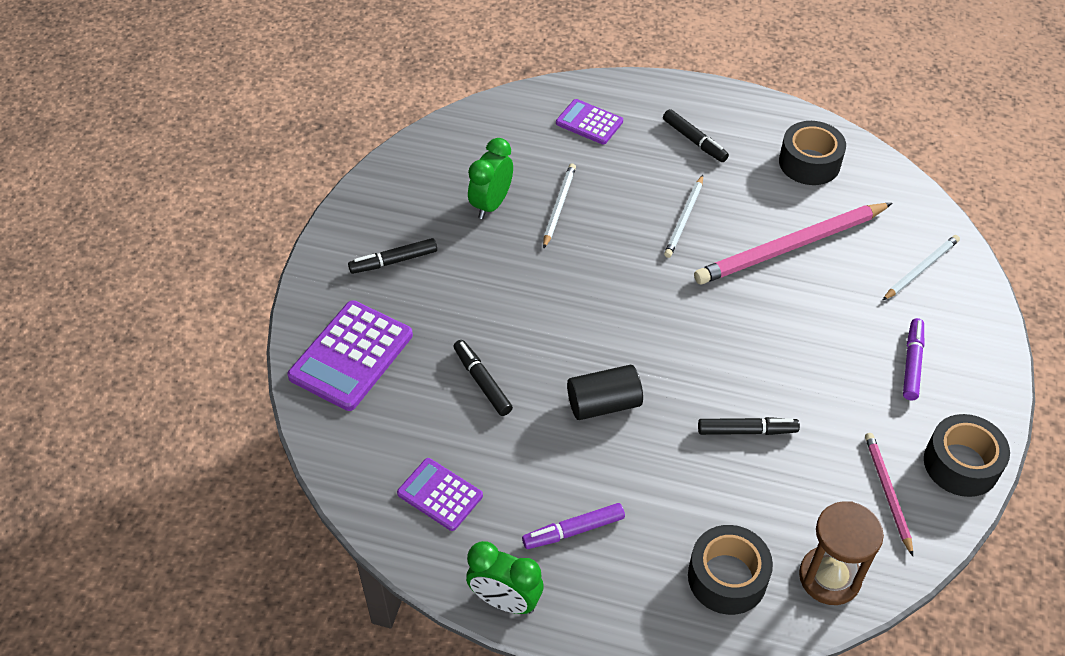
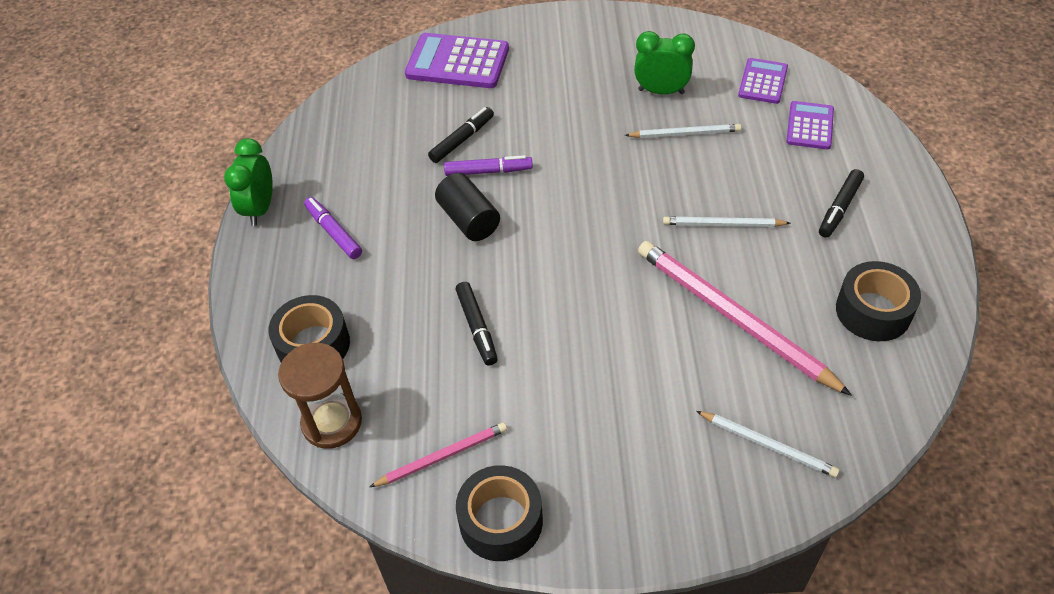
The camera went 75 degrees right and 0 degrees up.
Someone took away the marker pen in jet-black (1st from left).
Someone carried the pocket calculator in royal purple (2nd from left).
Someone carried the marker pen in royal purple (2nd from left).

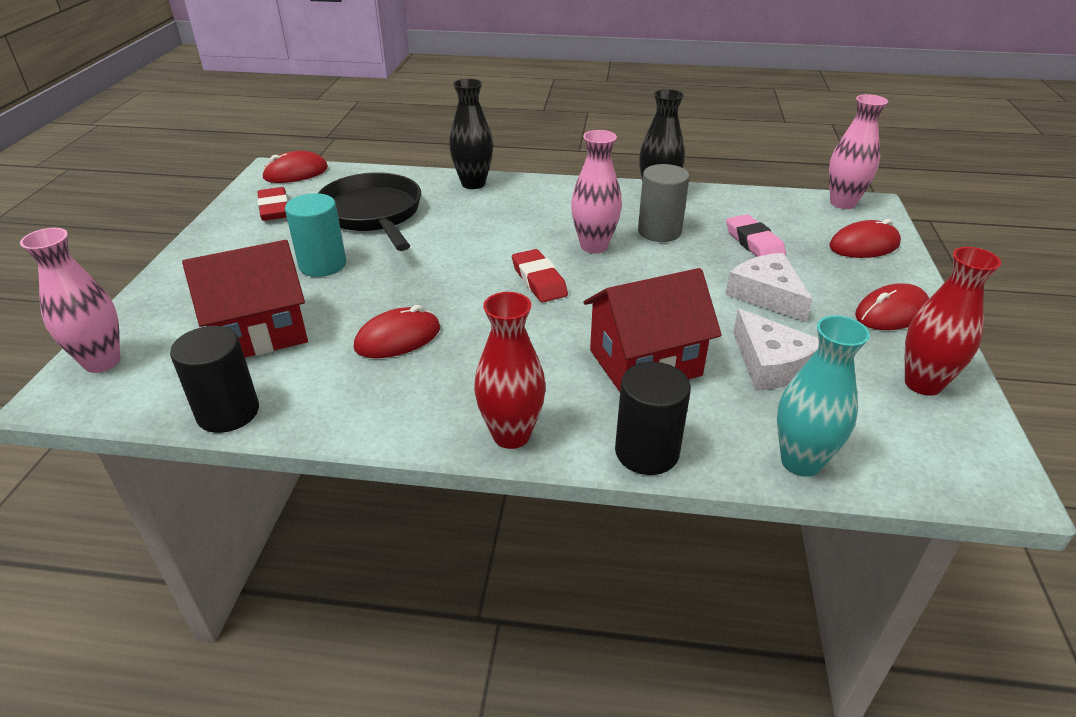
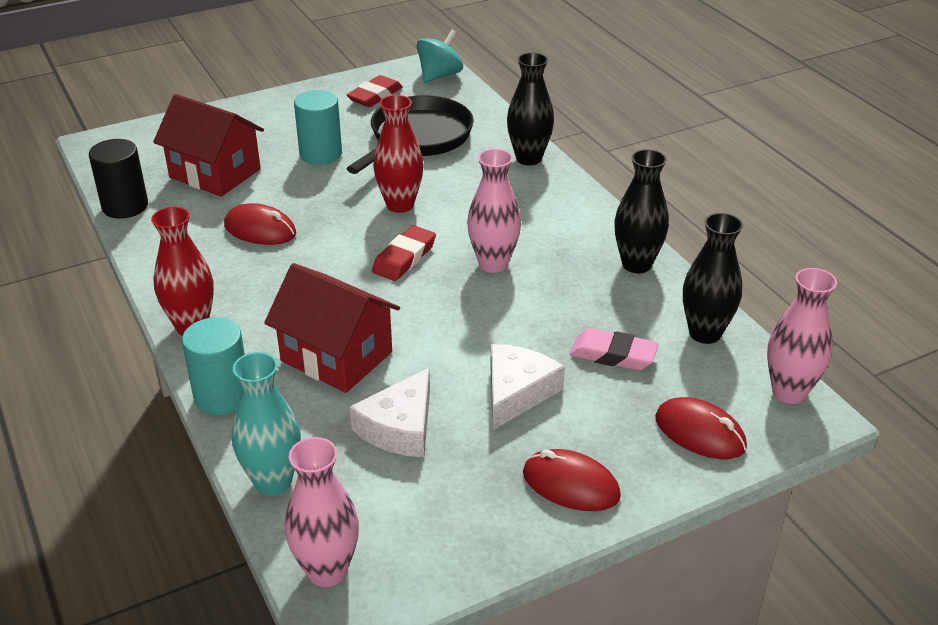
The camera went 55 degrees right and 0 degrees up.
Someone took away the cylinder in grey.
Someone put down the flower vase in jet-black (3rd from left).
Someone carried the flower vase in rosy (1st from left).
Someone carried the flower vase in scarlet (2nd from left).
Someone swapped the computer mouse in scarlet (1st from left) for the spinning top in turquoise.
Someone repainted the cylinder in jet-black (2nd from left), which became the cylinder in turquoise (1st from left).
Someone rotated the eraser in rosy by 75 degrees clockwise.

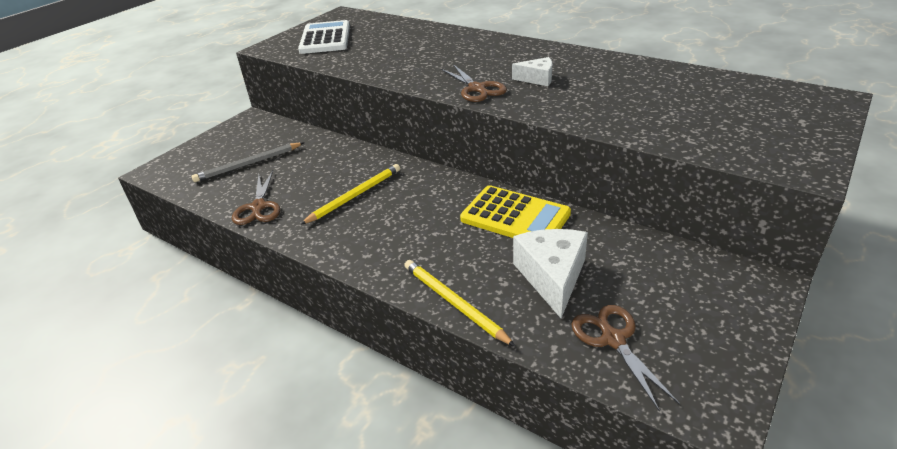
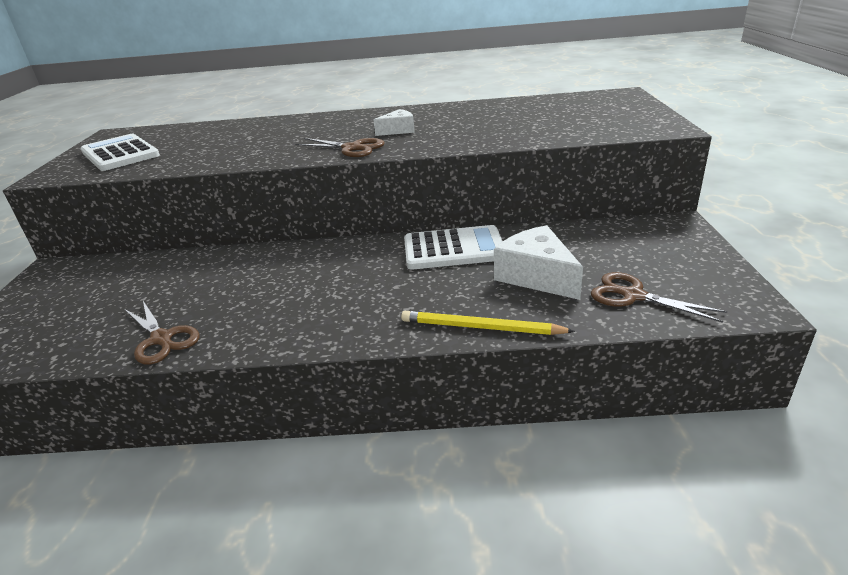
The camera went 35 degrees left and 5 degrees down.
Someone took away the wooden pencil in grey.
Someone took away the wooden pencil in bright yellow (1st from left).
Someone repainted the pocket calculator in bright yellow, which became the pocket calculator in white (2nd from left).

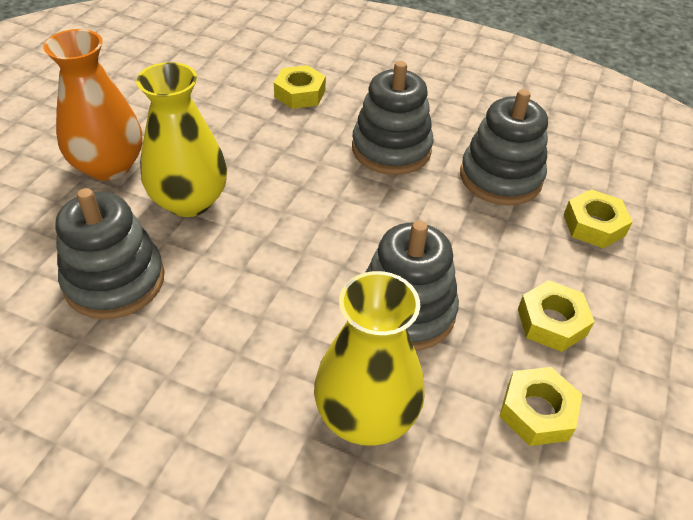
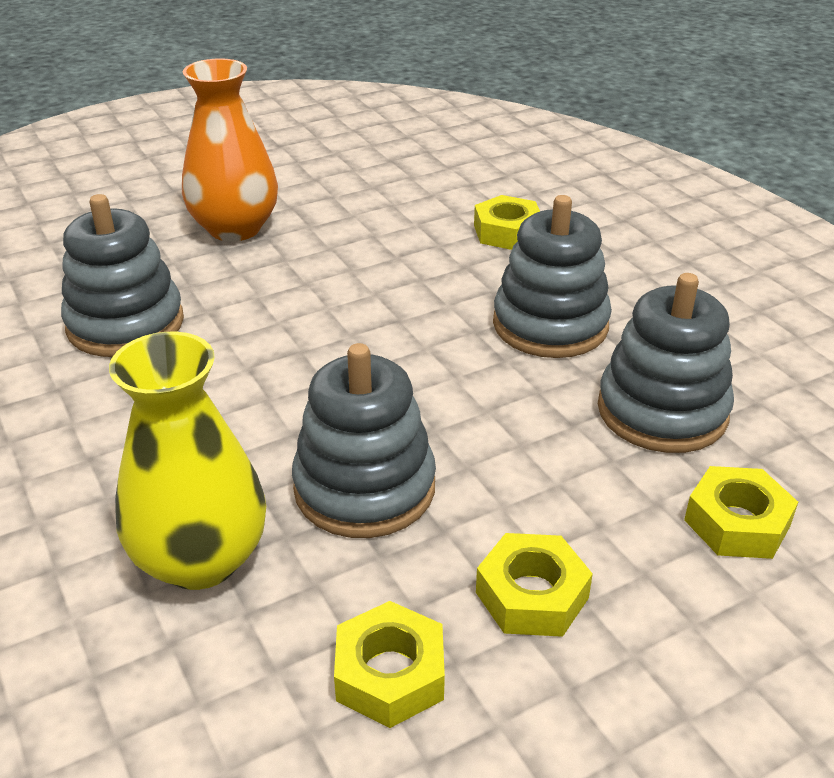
The camera went 40 degrees right and 10 degrees down.
Someone took away the flower vase in bright yellow (1st from left).

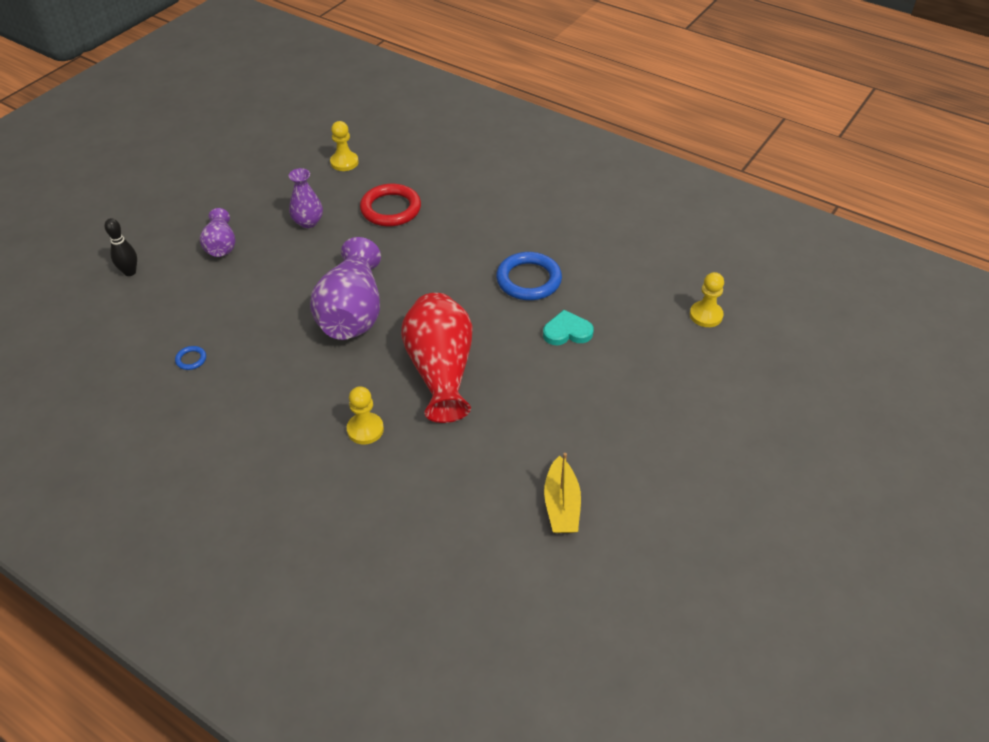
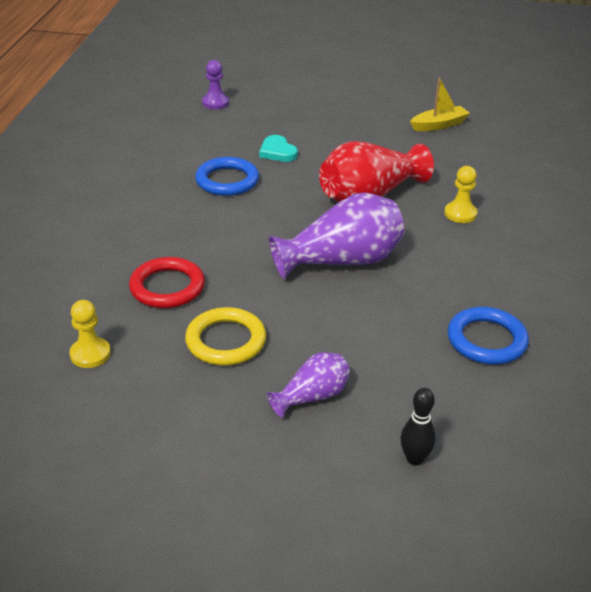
The camera went 115 degrees left and 10 degrees down.
Someone swapped the flower vase in royal purple (2nd from left) for the hoop in bright yellow.
Someone repainted the game pawn in bright yellow (3rd from left), which became the game pawn in royal purple.
Someone scaled the hoop in cobalt (1st from left in the first image) by 2.31.

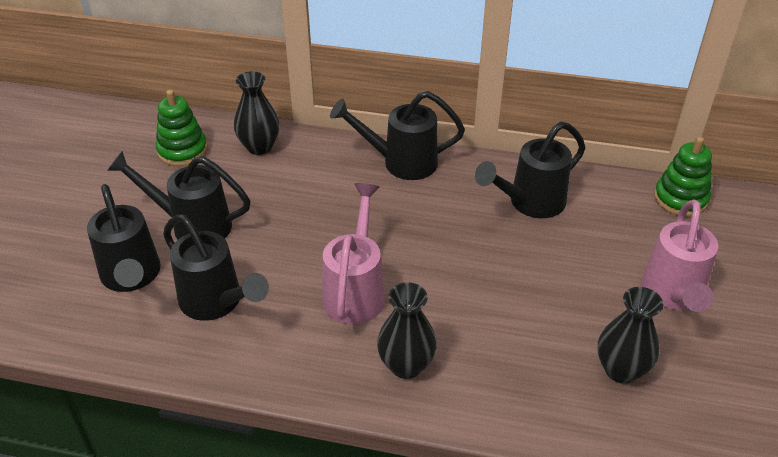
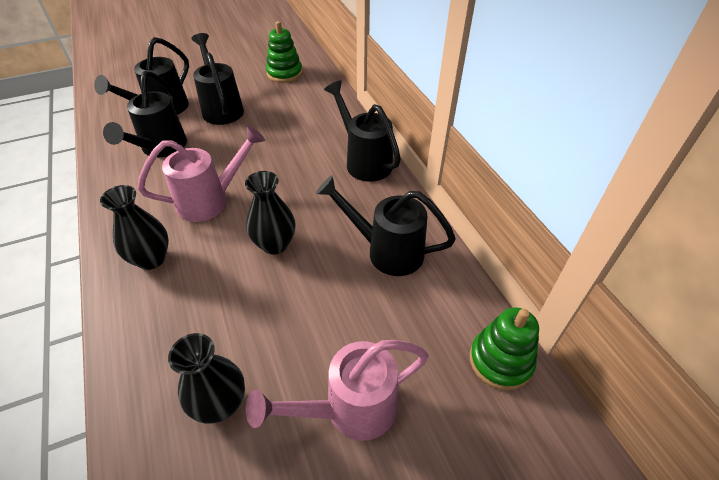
The camera went 55 degrees right and 5 degrees up.
Someone carried the flower vase in jet-black (1st from left in the first image).

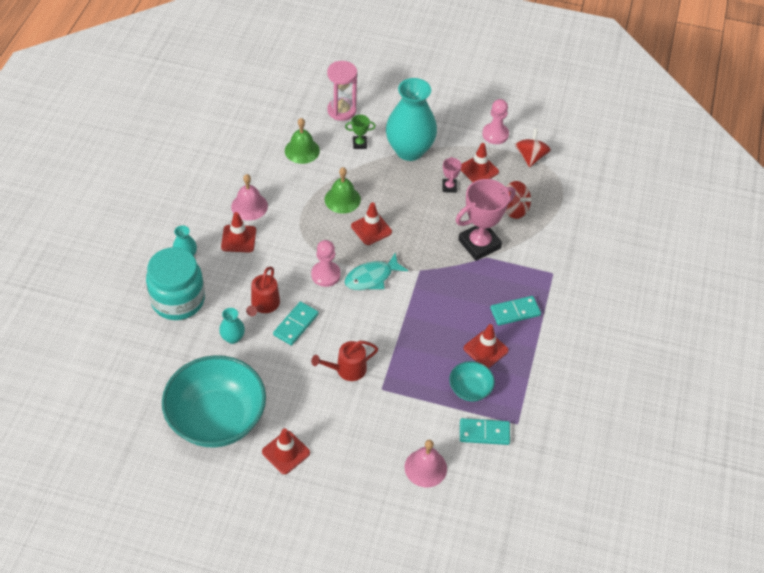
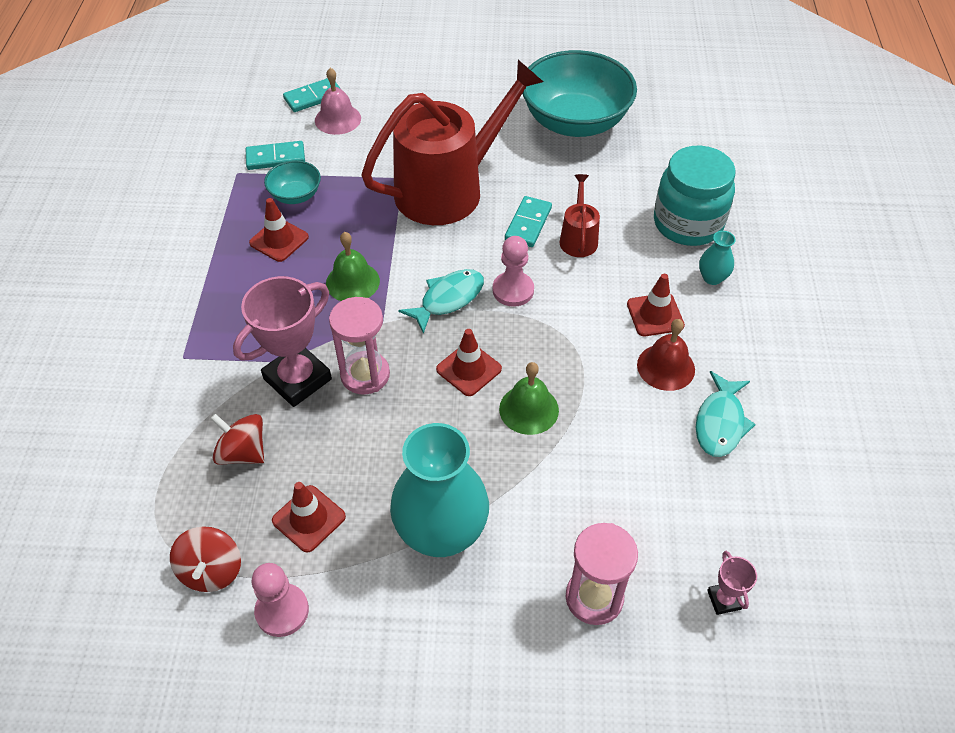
The camera went 170 degrees right and 0 degrees up.
Someone took away the flower vase in turquoise (2nd from left).
Someone took away the road cone in scarlet (2nd from left).
Someone took away the trophy in leaf-green.
Someone put down the hourglass in rosy (1st from left).
Someone put down the fish in turquoise (2nd from left).
Someone carried the hand bell in leaf-green (1st from left).
Someone carried the trophy in rosy (1st from left in the first image).
Someone carried the domino in turquoise (3rd from left in the first image).
Someone repainted the hand bell in rosy (1st from left), which became the hand bell in scarlet.
Someone scaled the watering can in scarlet (2nd from left in the first image) by 2.34.

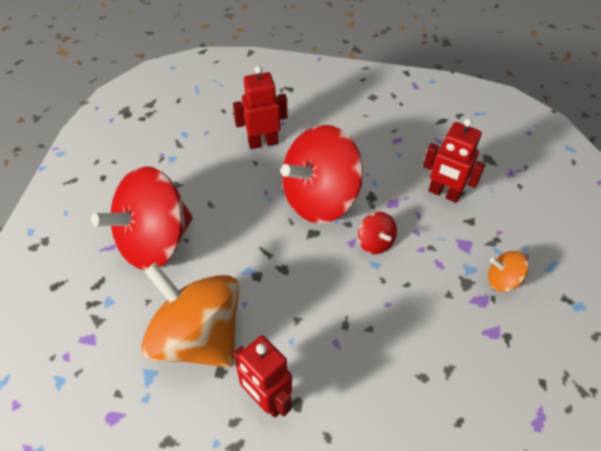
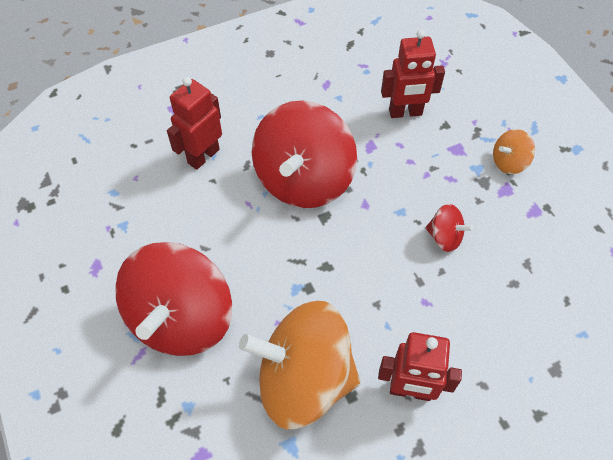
The camera went 35 degrees left and 5 degrees up.
Someone carried the spinning top in scarlet (3rd from left).

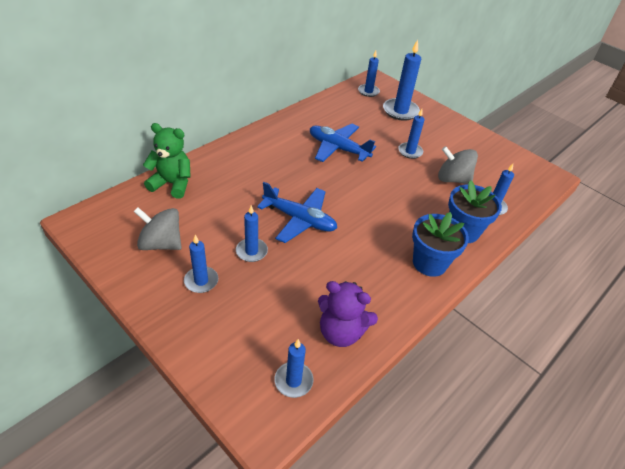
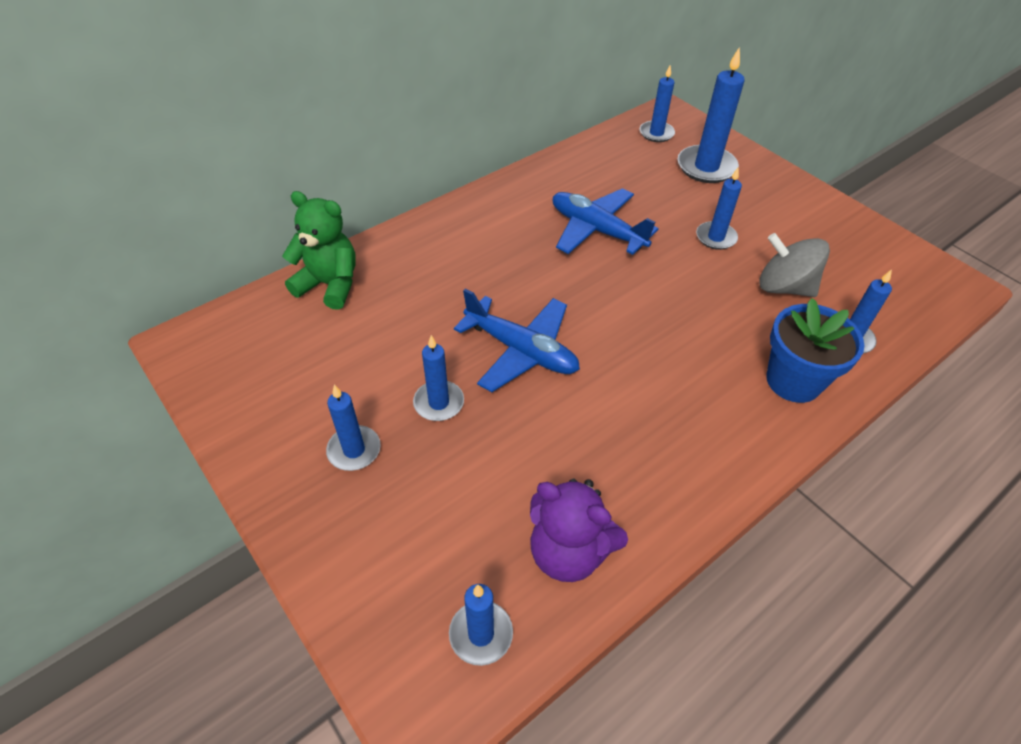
The camera went 10 degrees right and 5 degrees up.
Someone took away the spinning top in grey (1st from left).
Someone took away the flower pot in cobalt (1st from left).

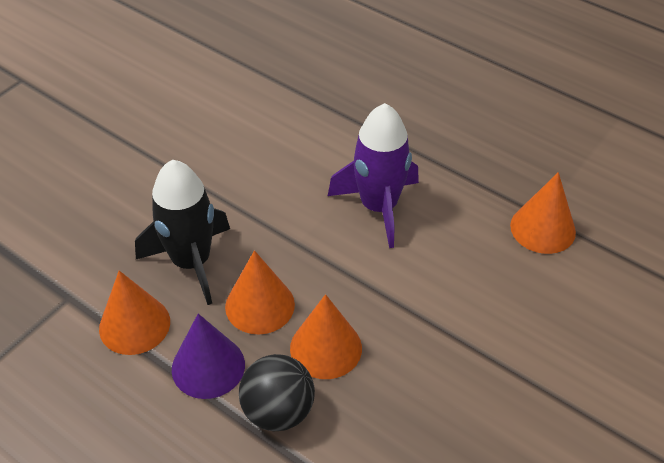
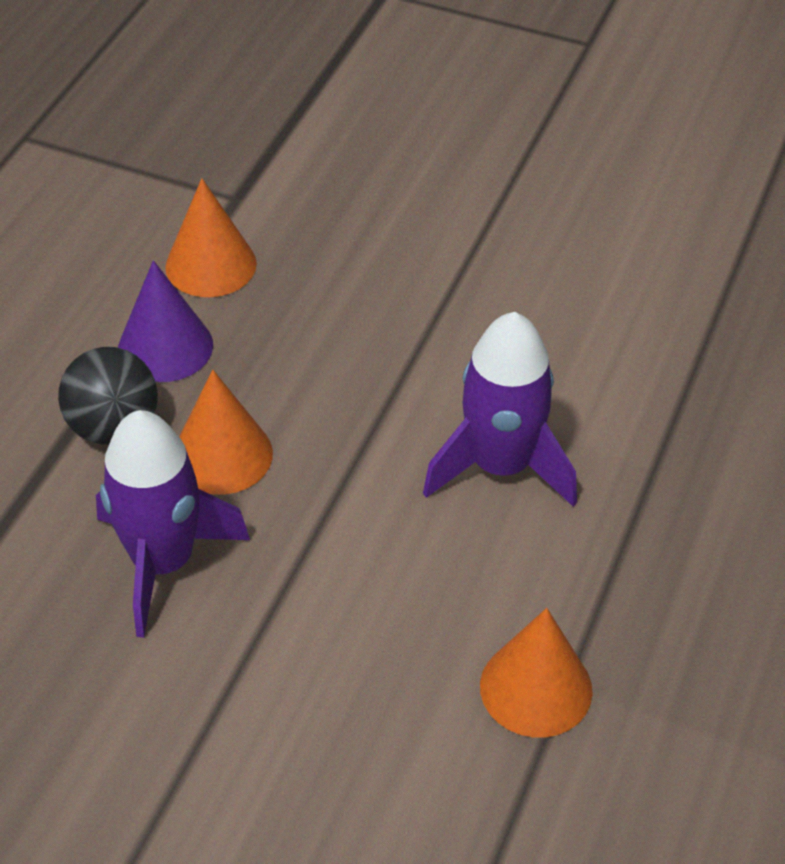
The camera went 75 degrees right and 0 degrees up.
Someone took away the toy rocket in jet-black.
Someone took away the solid cone in orange-coloured (2nd from left).
Someone put down the toy rocket in royal purple (1st from left).

